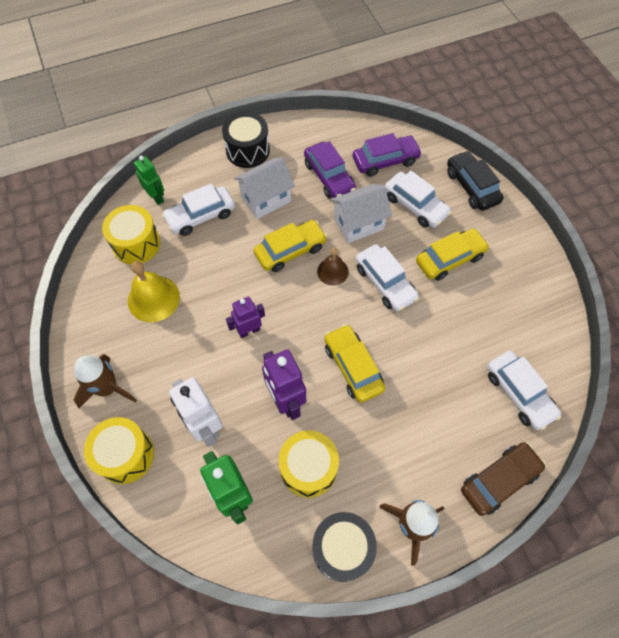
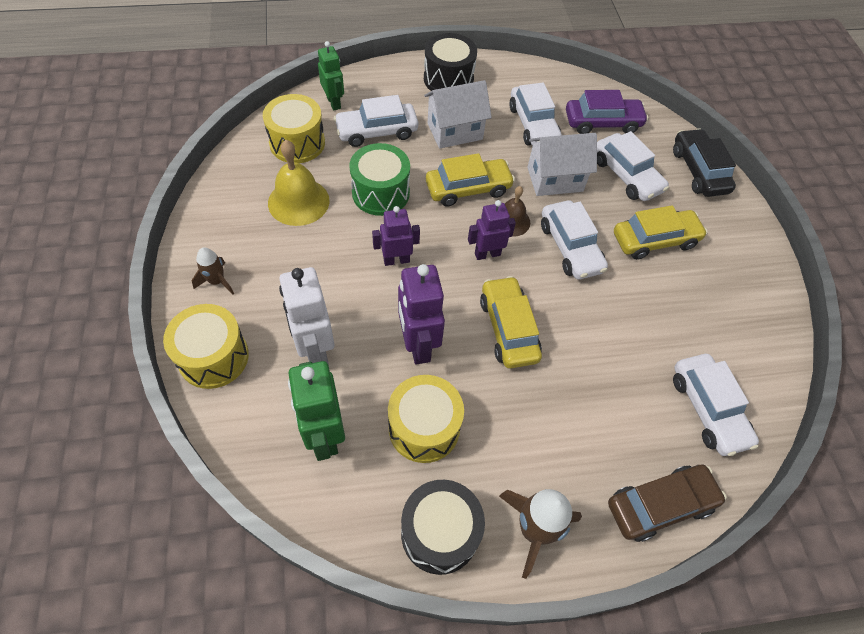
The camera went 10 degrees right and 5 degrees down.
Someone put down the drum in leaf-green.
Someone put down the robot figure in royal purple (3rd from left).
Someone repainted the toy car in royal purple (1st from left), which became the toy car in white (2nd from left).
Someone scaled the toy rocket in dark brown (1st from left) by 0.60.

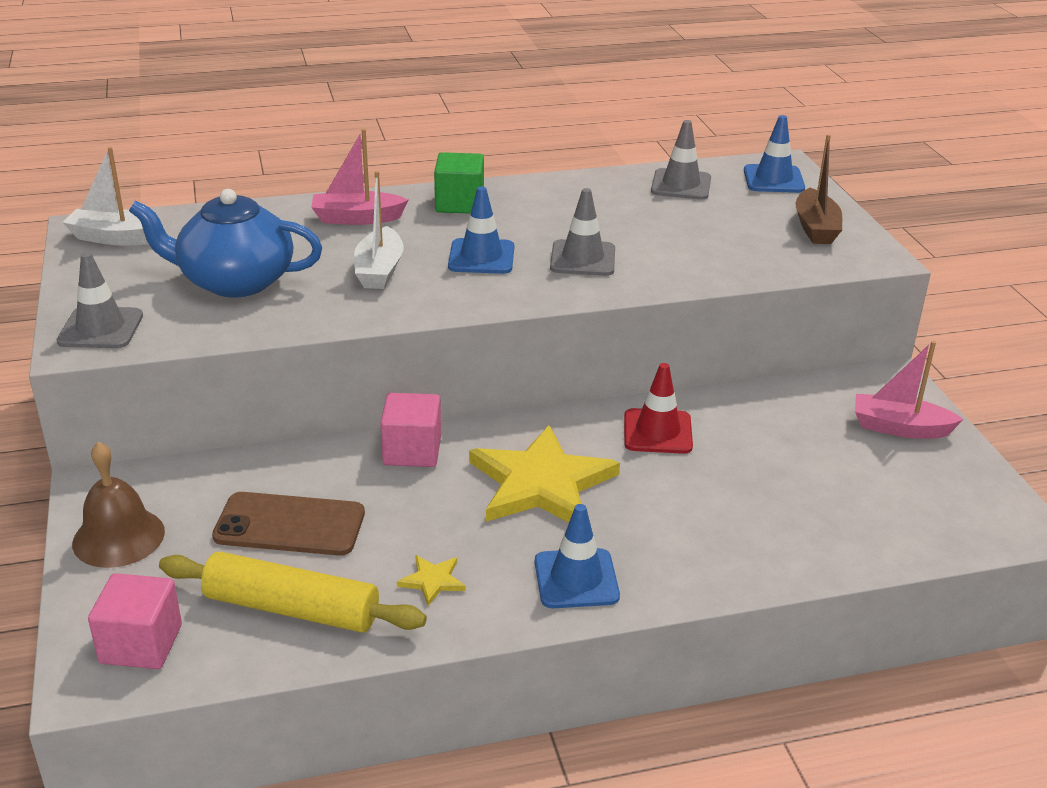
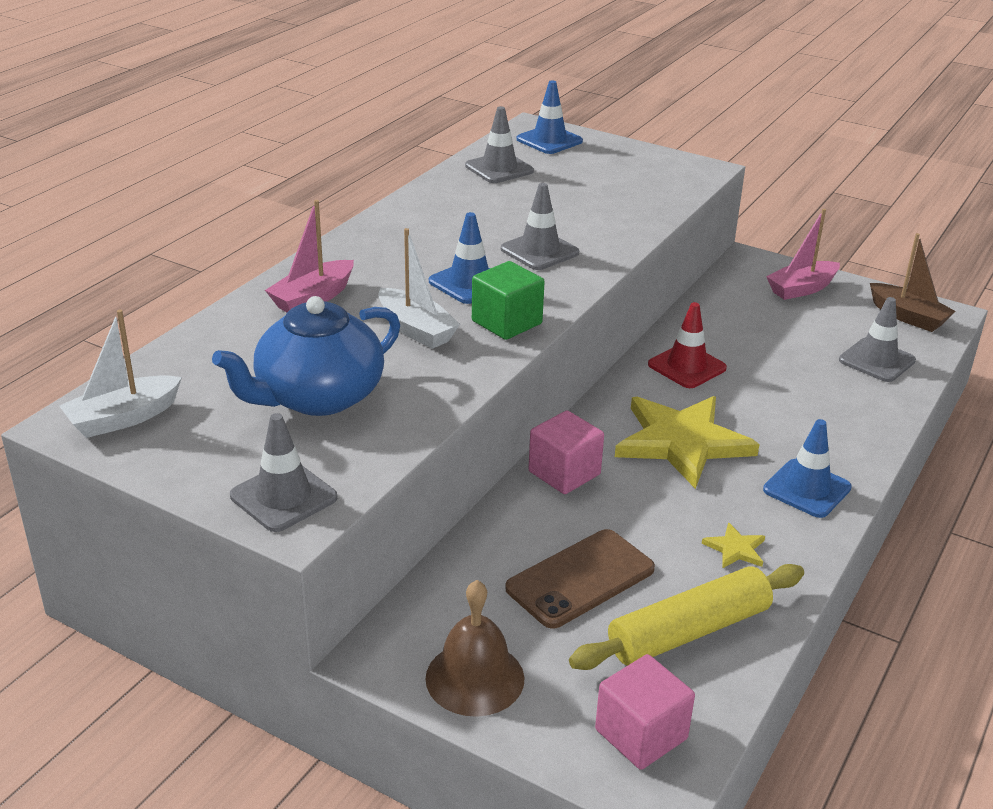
The camera went 45 degrees left and 0 degrees up.
Someone put down the road cone in grey (4th from left).
Someone carried the cube in leaf-green.
Someone carried the boat in dark brown.

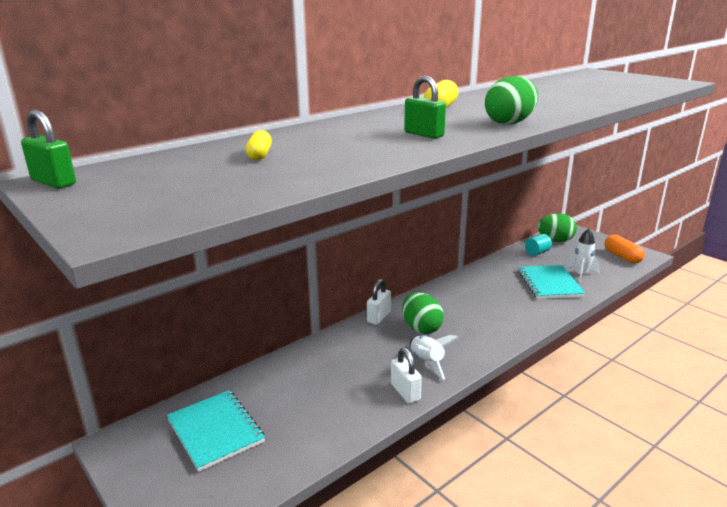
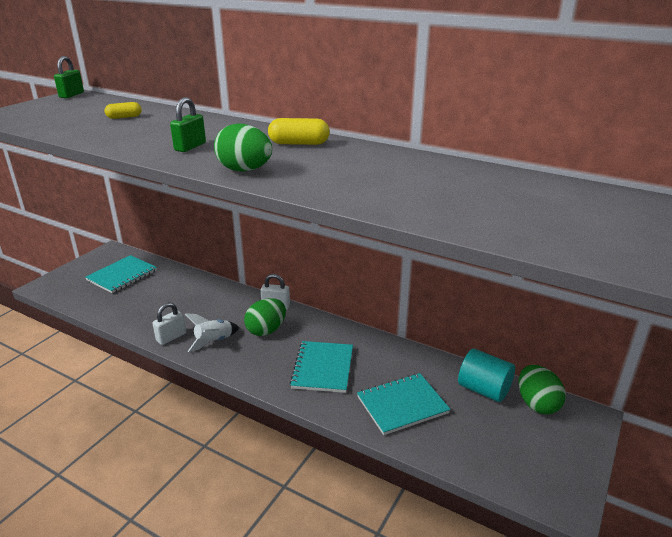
The camera went 70 degrees right and 5 degrees up.
Someone took away the toy rocket in white (2nd from left).
Someone took away the capsule in orange-coloured.
Someone put down the exercise book in turquoise (2nd from left).
Someone scaled the cylinder in turquoise by 1.66.

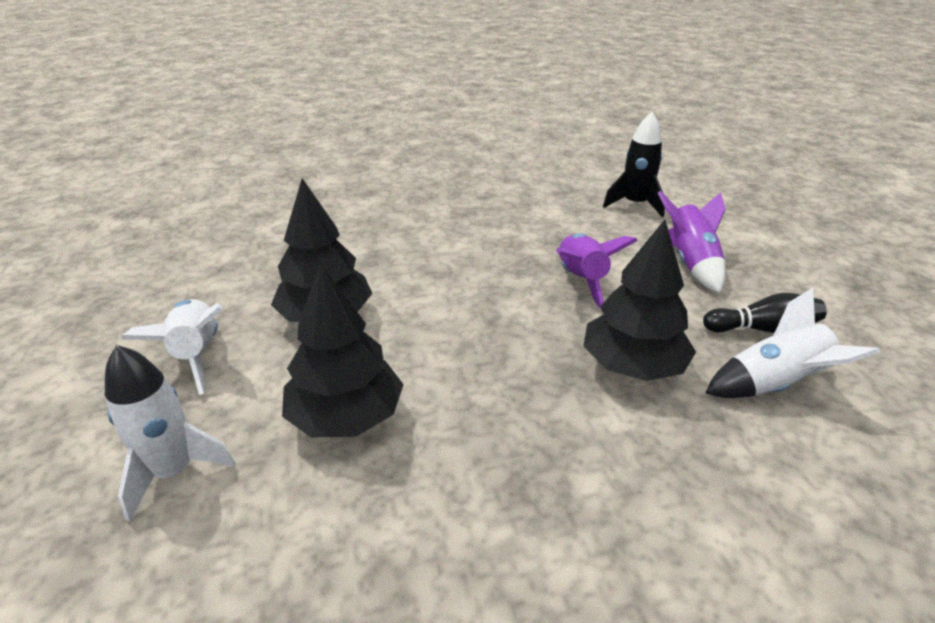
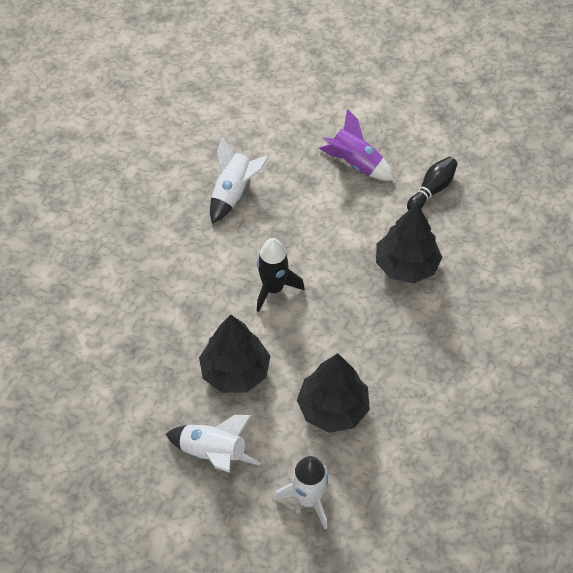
The camera went 50 degrees left and 20 degrees up.
Someone took away the toy rocket in royal purple (1st from left).
Someone carried the toy rocket in jet-black.
Someone carried the toy rocket in white (3rd from left in the first image).

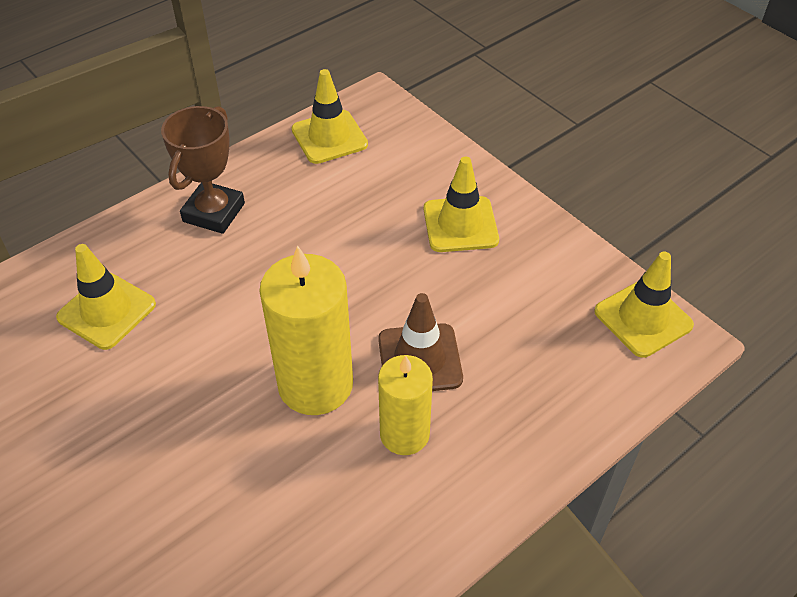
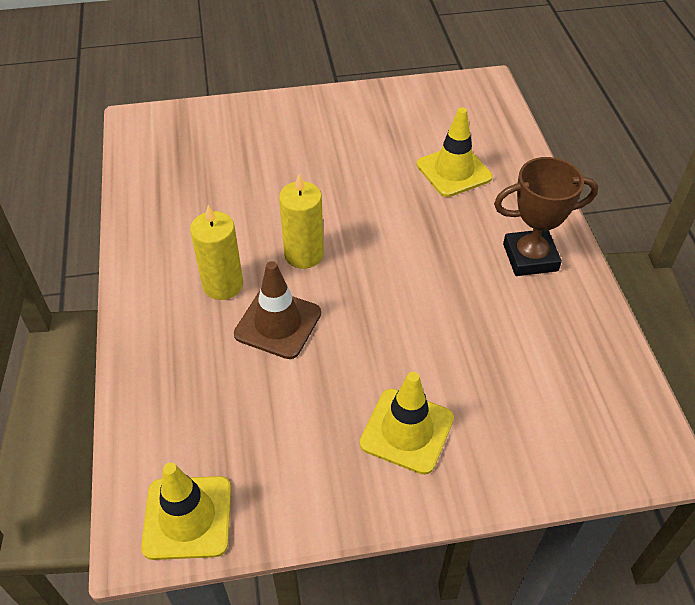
The camera went 120 degrees right and 0 degrees up.
Someone took away the road cone in bright yellow (2nd from left).
Someone rotated the trophy in dark brown by 60 degrees counterclockwise.
Someone scaled the candle in bright yellow (1st from left in the first image) by 0.64.

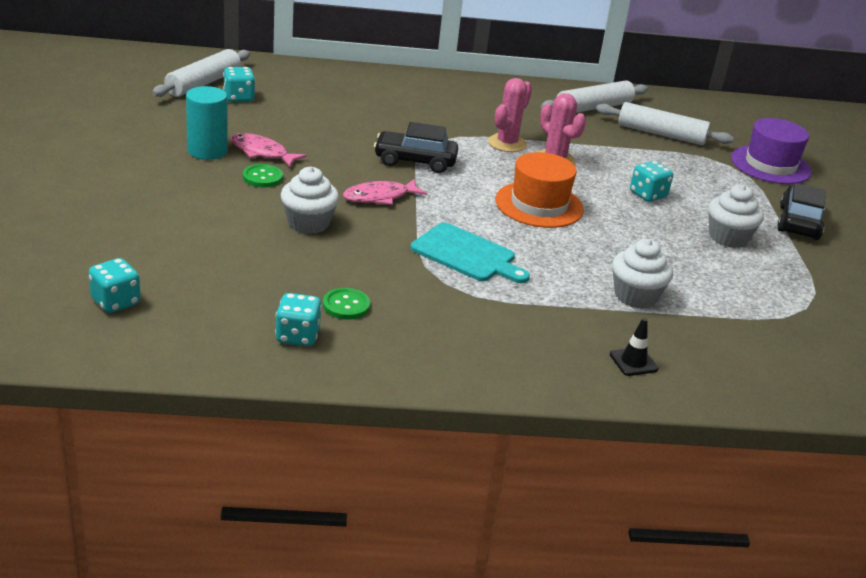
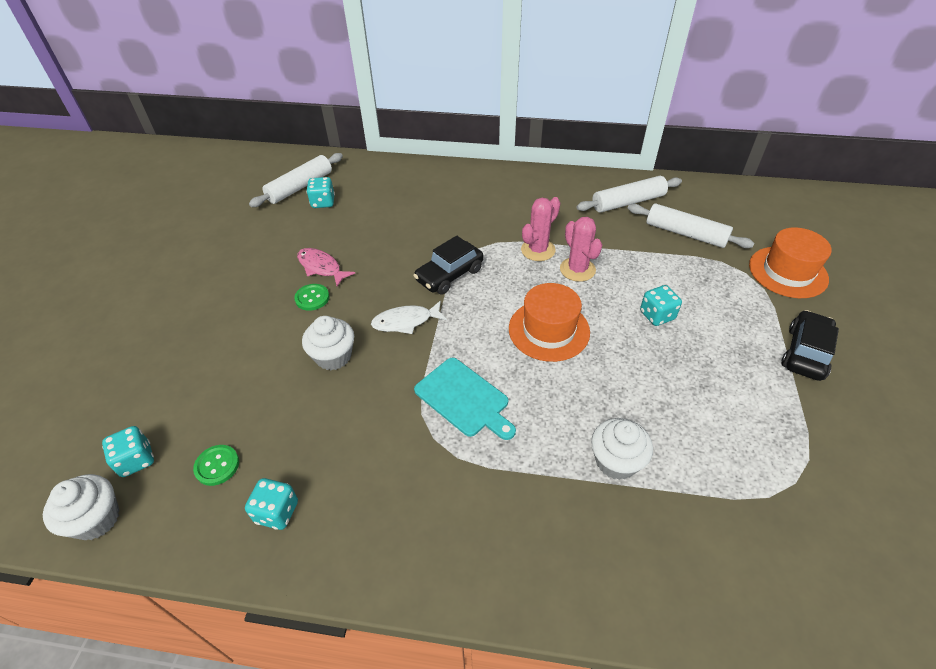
The camera went 15 degrees right and 15 degrees up.
Someone took away the cylinder in turquoise.
Someone took away the road cone in jet-black.
Someone carried the button in leaf-green (2nd from left in the first image).
Someone carried the muffin in white (3rd from left in the first image).
Someone repainted the fish in rosy (2nd from left), which became the fish in white.
Someone repainted the hat in royal purple, which became the hat in orange-coloured (2nd from left).
Someone rotated the toy car in jet-black (1st from left) by 60 degrees counterclockwise.

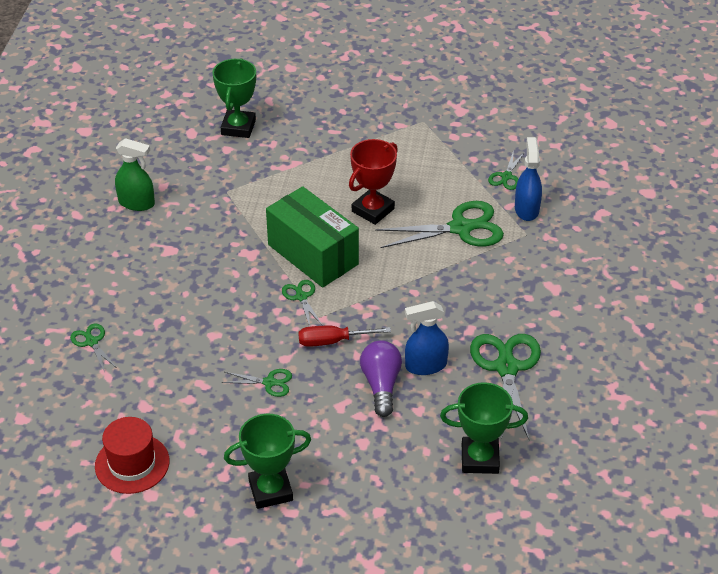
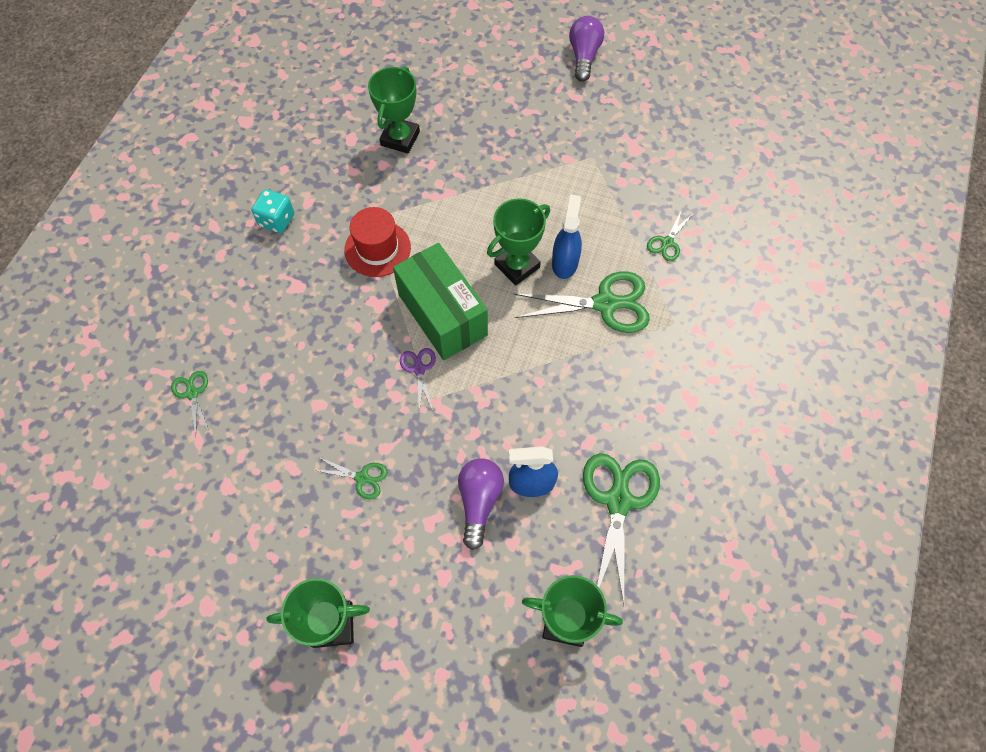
The camera went 10 degrees right and 20 degrees up.
Someone took away the hand screwdriver in scarlet.
Someone put down the lightbulb in royal purple (2nd from left).
Someone carried the hat in scarlet.
Someone carried the spray cleaner in cobalt (2nd from left).
Someone swapped the spray cleaner in leaf-green for the die in turquoise.
Someone repainted the scissors in leaf-green (3rd from left), which became the scissors in royal purple.
Someone repainted the trophy in scarlet, which became the trophy in leaf-green (3rd from left).

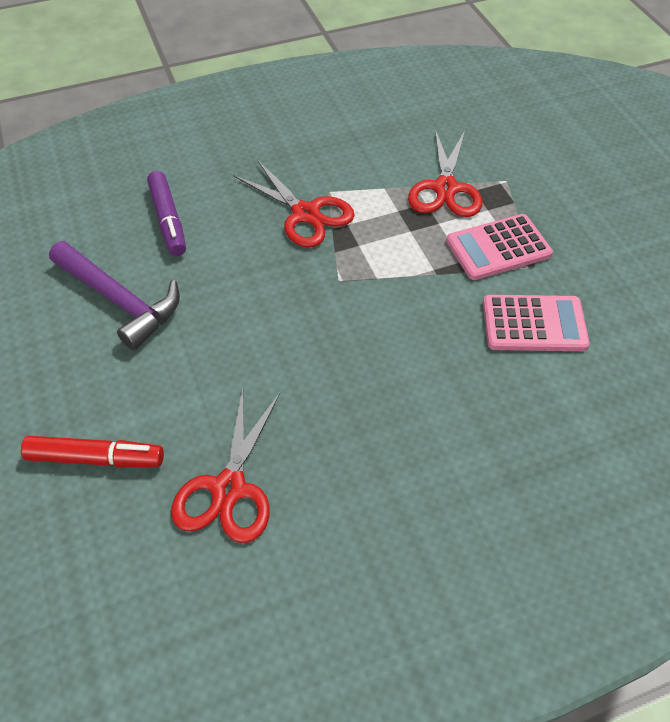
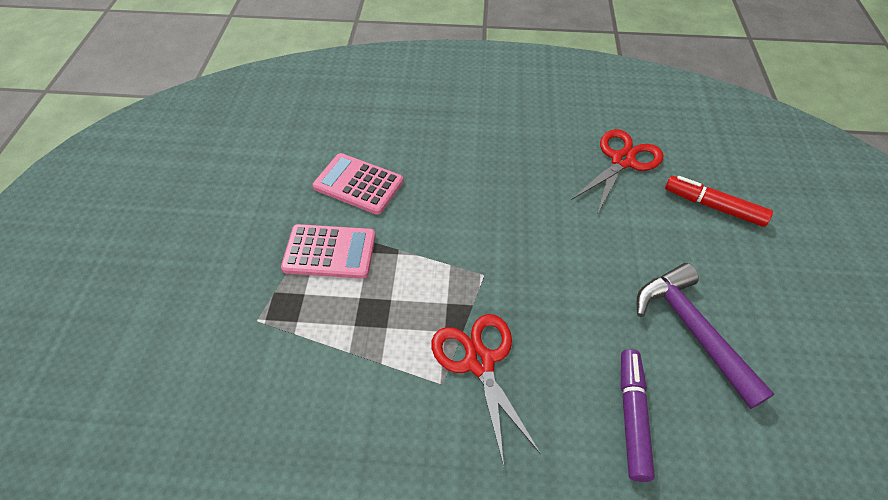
The camera went 155 degrees left and 0 degrees up.
Someone took away the scissors in scarlet (3rd from left).

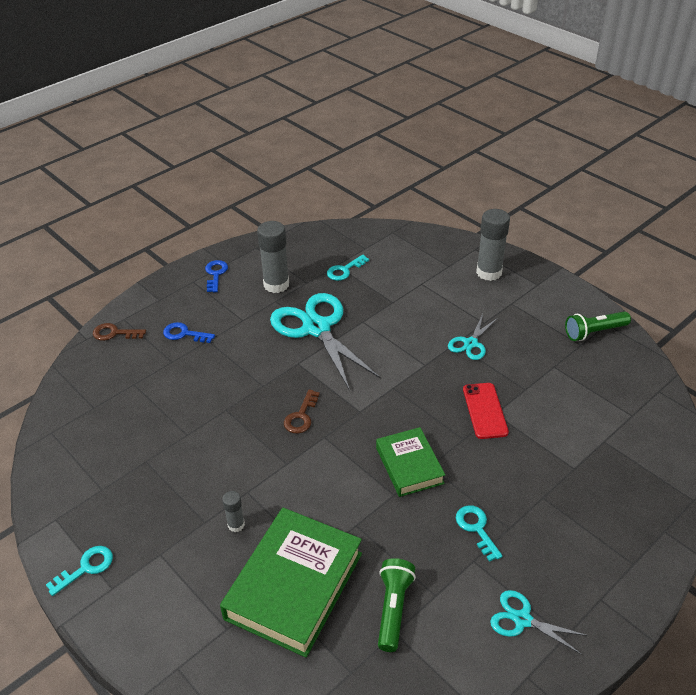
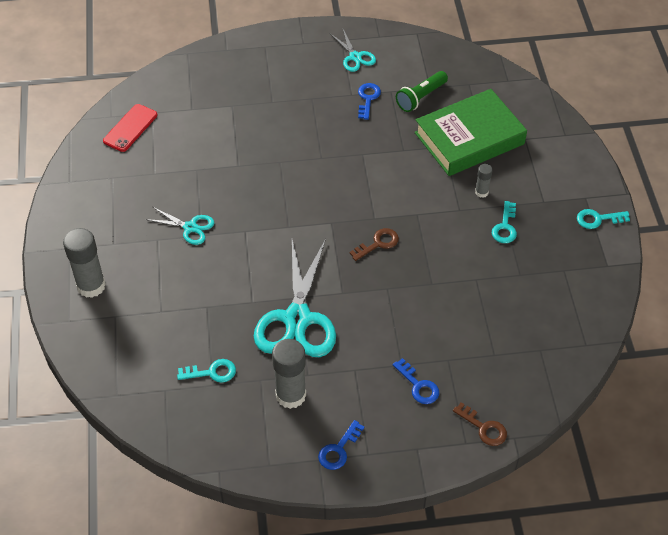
The camera went 145 degrees left and 10 degrees up.
Someone took away the book in leaf-green (2nd from left).
Someone took away the pocket torch in leaf-green (2nd from left).
Someone put down the latchkey in cobalt (2nd from left).
Someone carried the latchkey in turquoise (3rd from left in the first image).
Someone carried the smartphone in scarlet.
Someone rotated the scissors in turquoise (2nd from left in the first image) by 45 degrees clockwise.

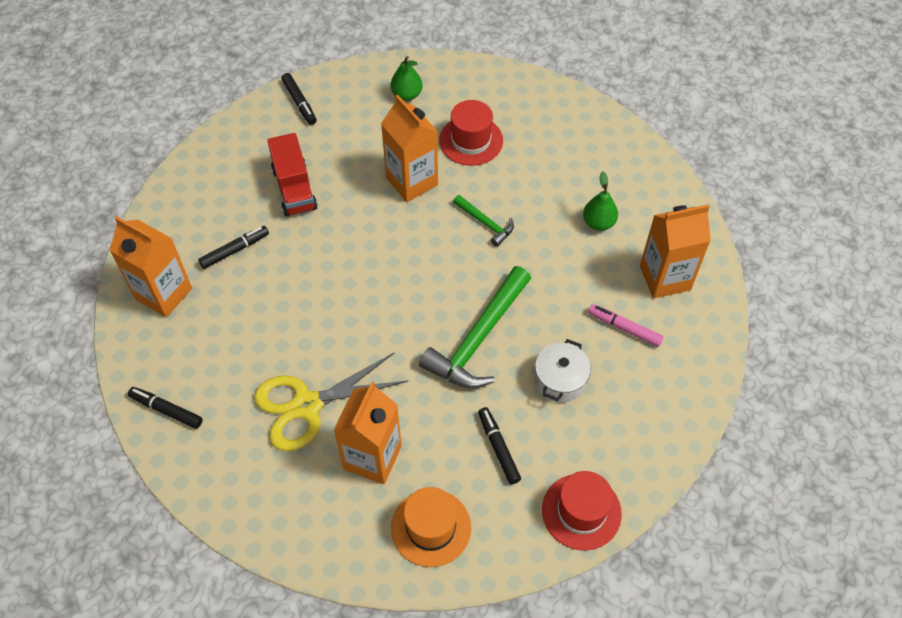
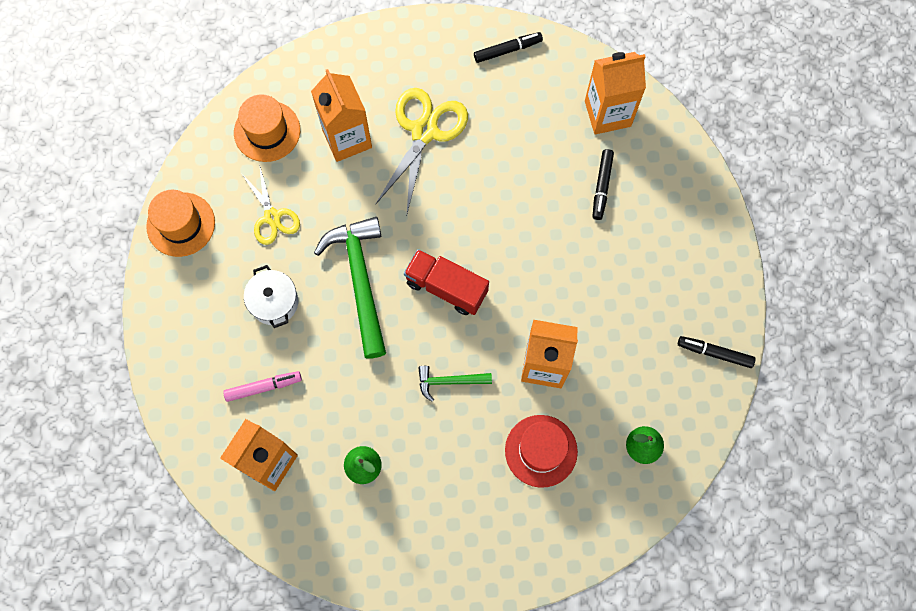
The camera went 135 degrees right and 15 degrees up.
Someone carried the lorry in scarlet.
Someone swapped the marker pen in jet-black (4th from left) for the scissors in bright yellow (1st from left).
Someone repainted the hat in scarlet (2nd from left), which became the hat in orange-coloured (1st from left).

